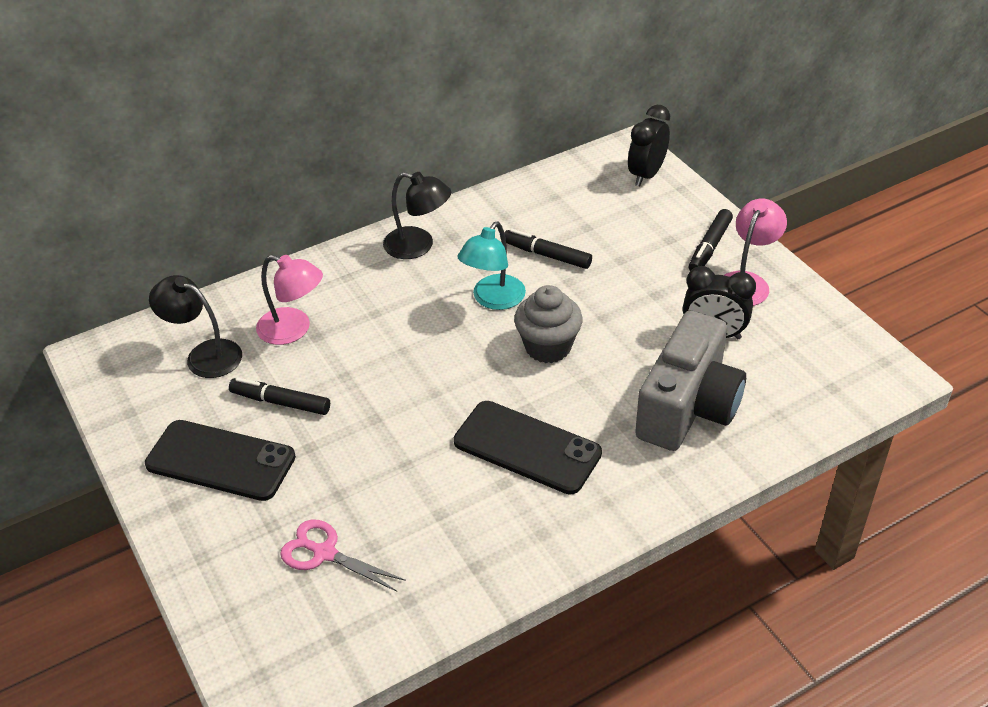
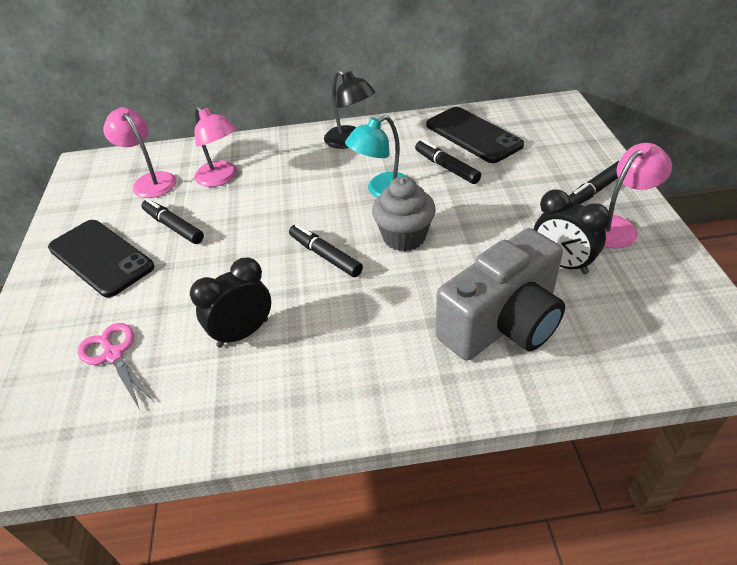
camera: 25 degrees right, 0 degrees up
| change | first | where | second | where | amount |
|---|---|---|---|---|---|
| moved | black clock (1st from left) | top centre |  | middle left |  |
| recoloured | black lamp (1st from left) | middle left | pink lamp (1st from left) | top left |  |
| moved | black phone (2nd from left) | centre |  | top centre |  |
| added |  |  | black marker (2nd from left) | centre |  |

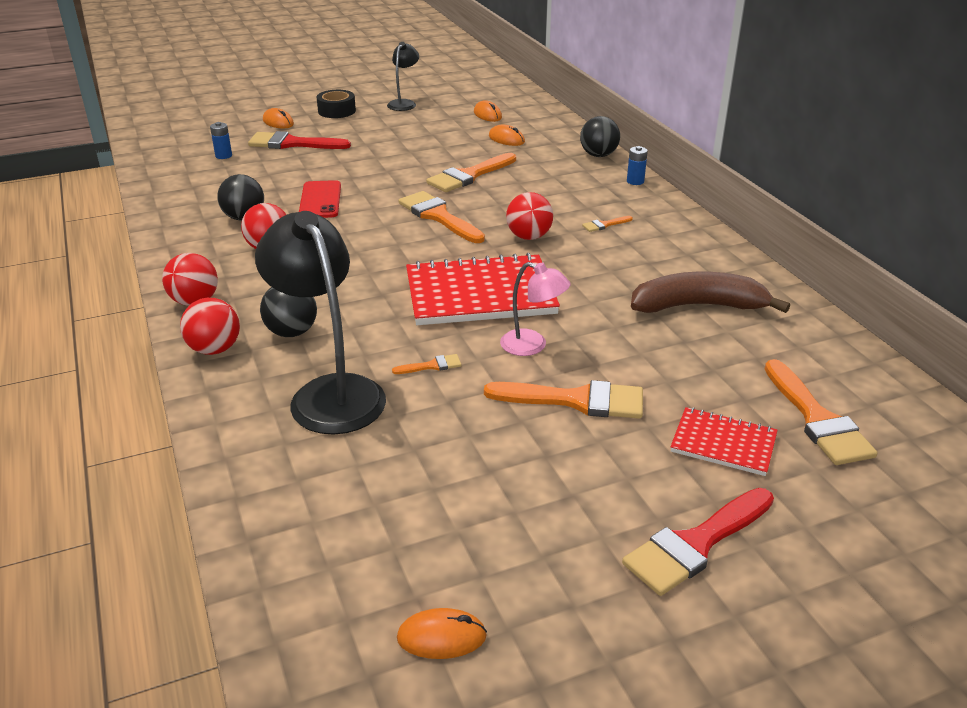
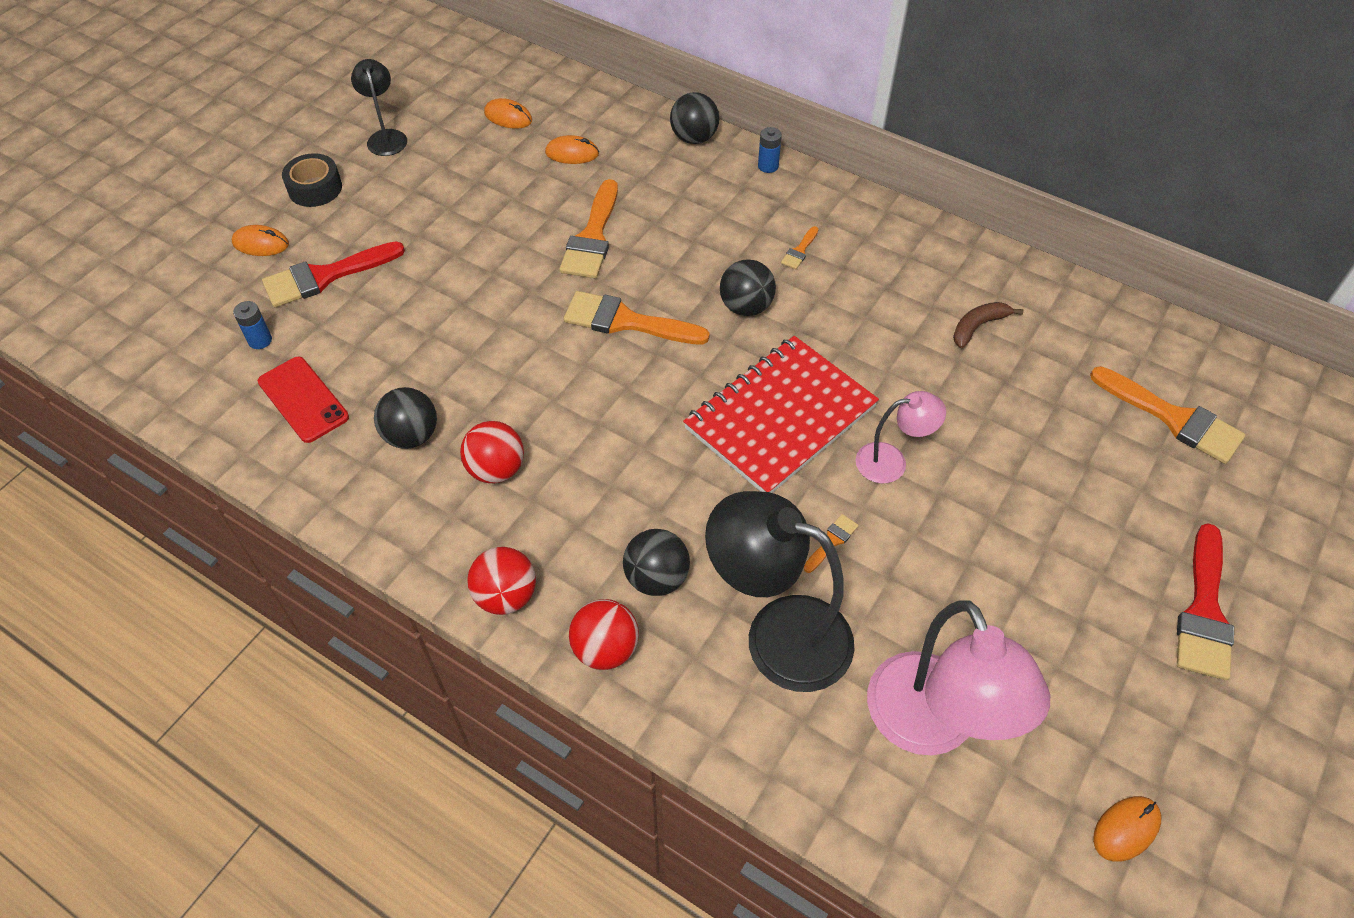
camera: 35 degrees left, 20 degrees up
| change | first | where | second | where | amount |
|---|---|---|---|---|---|
| moved | red phone | top left |  | middle left |  |
| recoloured | red ball (4th from left) | top centre | black ball (4th from left) | top centre |  |
| resized | brown banana | middle right |  | middle right | x0.52 |
| removed | orange brush (4th from left) | centre |  |  |  |
| removed | red notebook (2nd from left) | middle right |  |  |  |
| added |  |  | pink lamp (2nd from left) | bottom right |  |

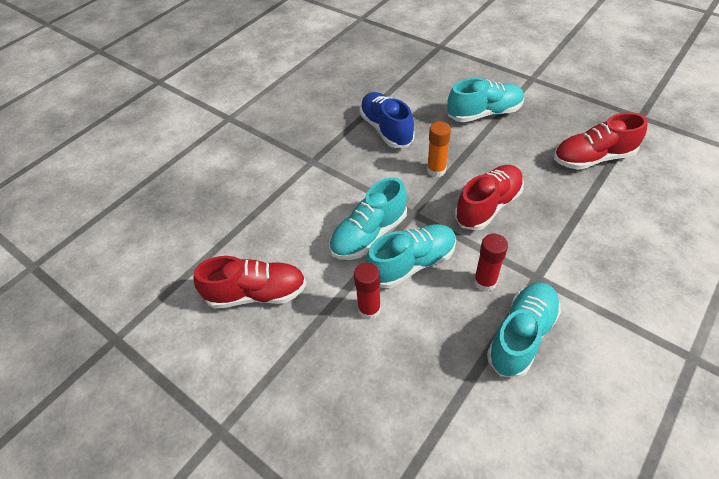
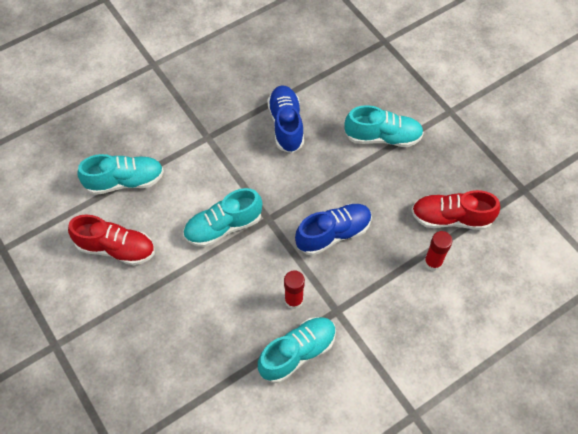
camera: 15 degrees right, 10 degrees up
| change | first | where | second | where | amount |
|---|---|---|---|---|---|
| removed | orange glue stick | top centre |  |  |  |
| recoloured | red shoe (2nd from left) | middle right | blue shoe (2nd from left) | centre |  |
| moved | turquoise shoe (2nd from left in the first image) | centre | turquoise shoe (1st from left) | middle left |  |
| moved | red glue stick (1st from left in the first image) | centre | red glue stick (2nd from left) | middle right |  |

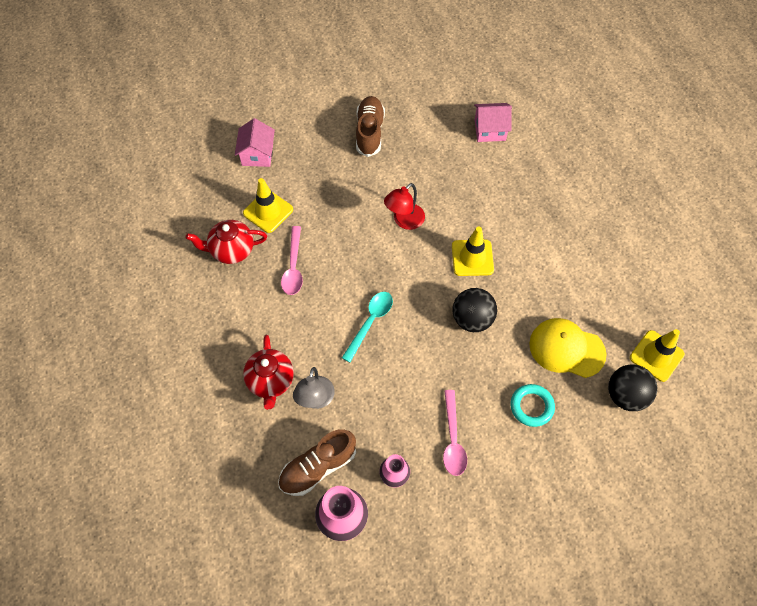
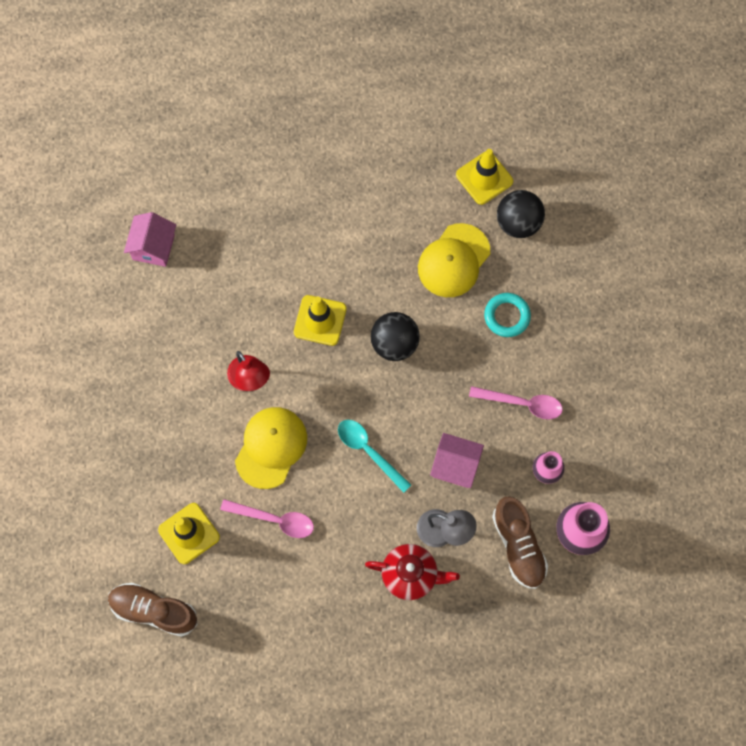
camera: 75 degrees left, 10 degrees up
| change | first | where | second | where | amount |
|---|---|---|---|---|---|
| moved | brown shoe (2nd from left in the first image) | top centre | brown shoe (1st from left) | bottom left |  |
| moved | pink house (1st from left in the first image) | top centre | pink house (2nd from left) | centre |  |
| removed | red teapot (1st from left) | middle left |  |  |  |
| added |  |  | yellow cap (1st from left) | centre |  |

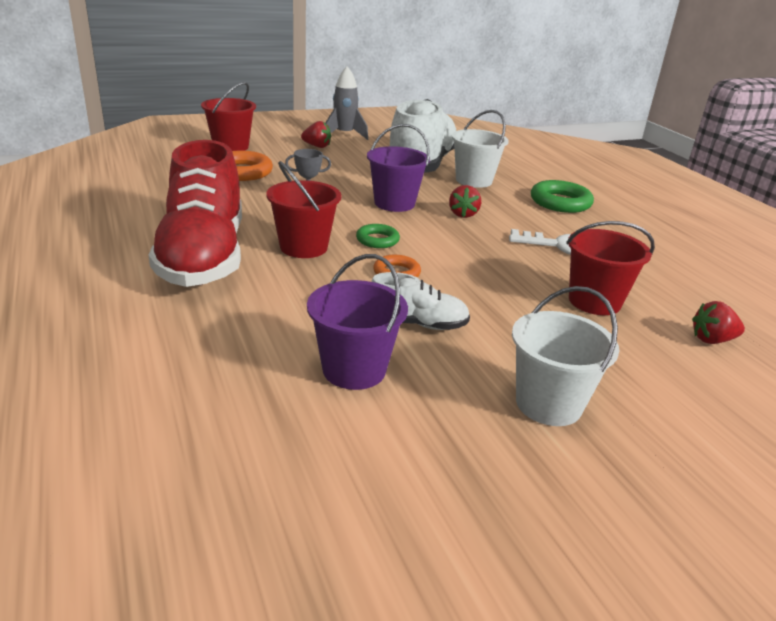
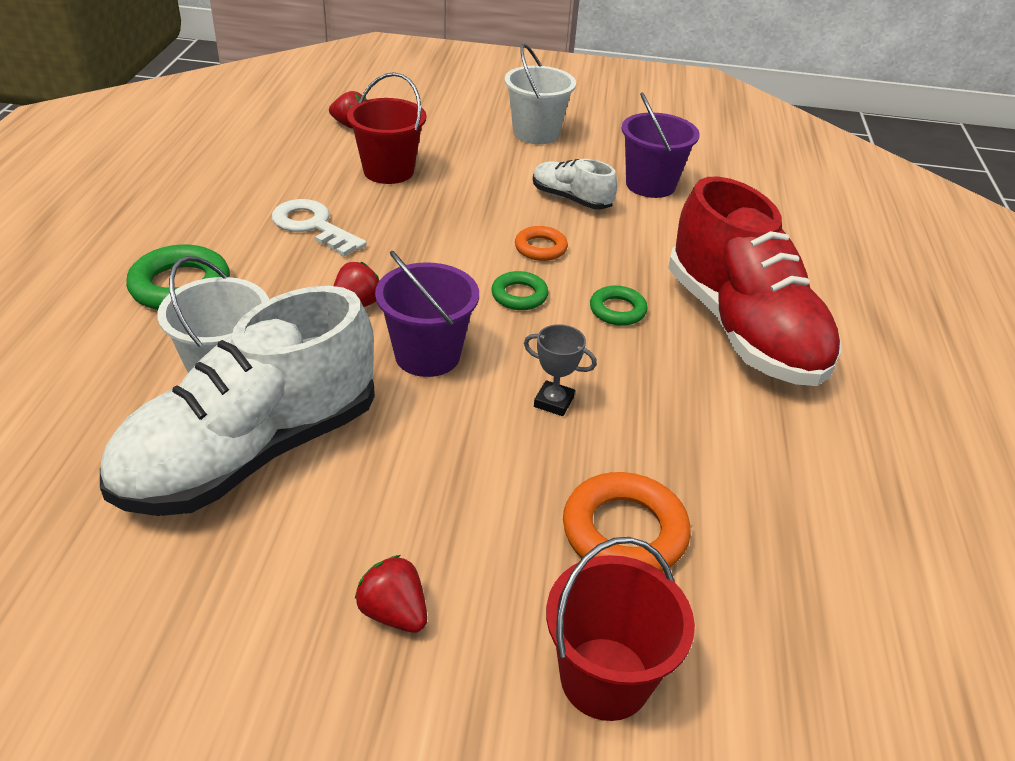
camera: 150 degrees left, 10 degrees up
| change | first | where | second | where | amount |
|---|---|---|---|---|---|
| removed | grey rocket | top centre |  |  |  |
| turned | red shoe | middle left |  | middle right | 135 degrees clockwise |
| replaced | red bucket (2nd from left) | centre | green ring (3rd from left) | centre |  |

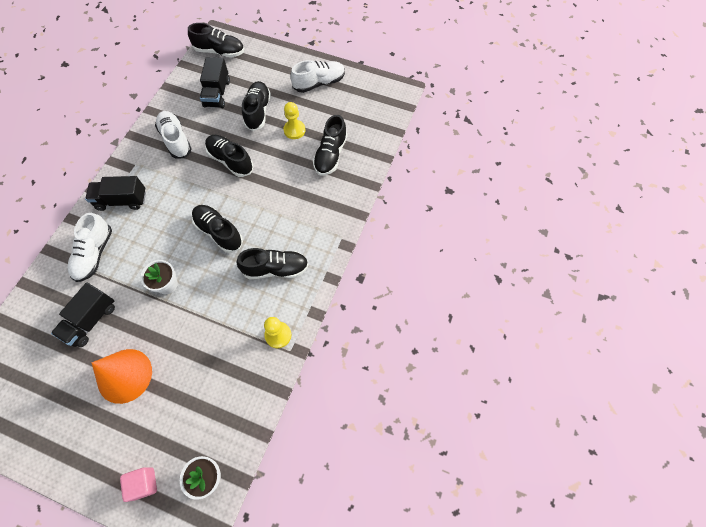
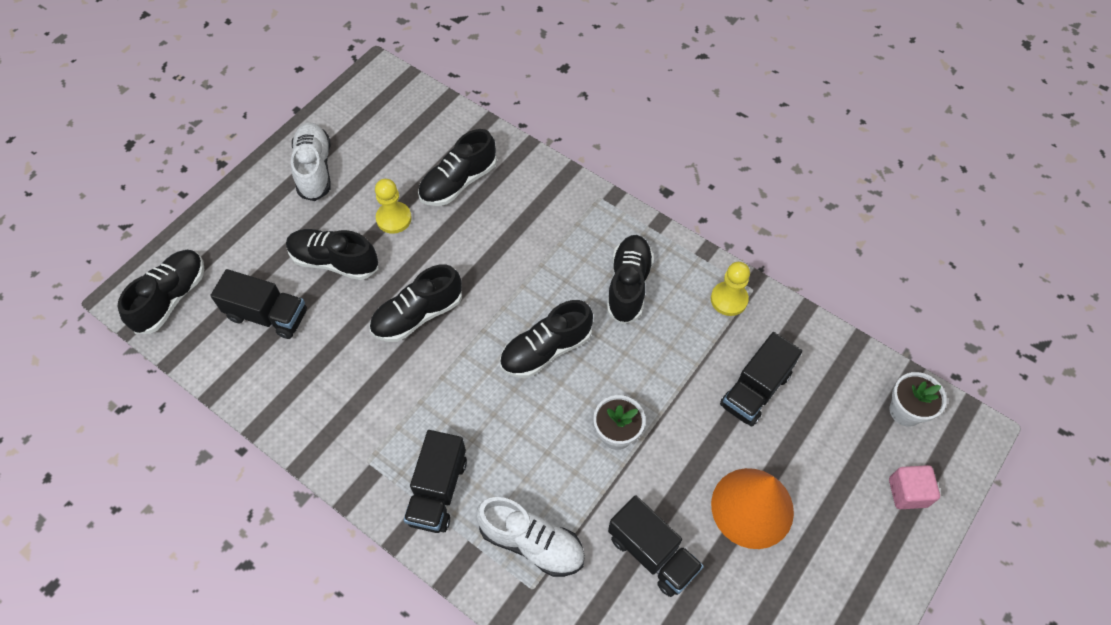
camera: 75 degrees left, 5 degrees down
| change | first | where | second | where | amount |
|---|---|---|---|---|---|
| removed | white shoe (2nd from left) | top left |  |  |  |
| turned | black shoe (6th from left in the first image) | top centre | black shoe (4th from left) | top centre | 105 degrees clockwise |
| added |  |  | black truck (4th from left) | middle right |  |

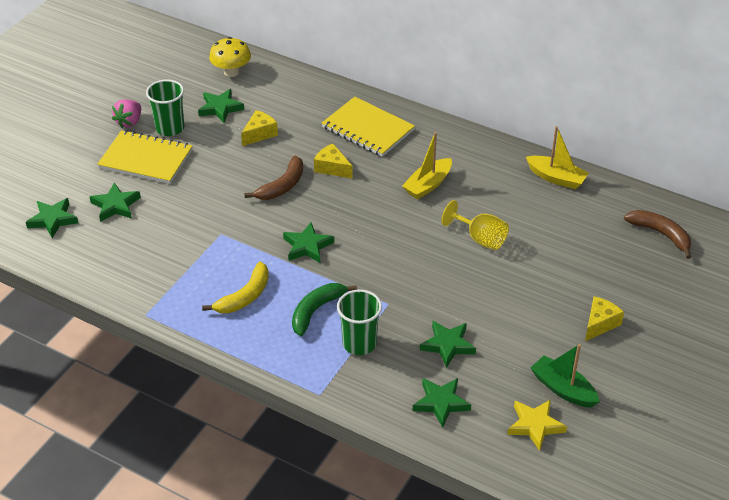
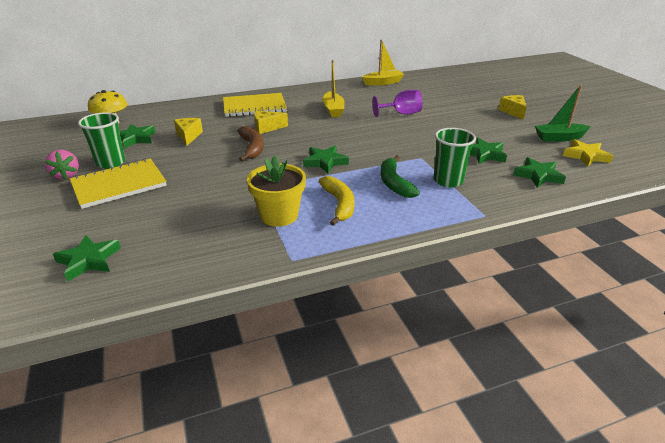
camera: 50 degrees left, 10 degrees down
| change | first | where | second | where | amount |
|---|---|---|---|---|---|
| removed | green star (2nd from left) | middle left |  |  |  |
| recoloured | yellow goblet | centre | purple goblet | top centre |  |
| removed | brown banana (2nd from left) | middle right |  |  |  |
| added |  |  | yellow flower pot | centre |  |

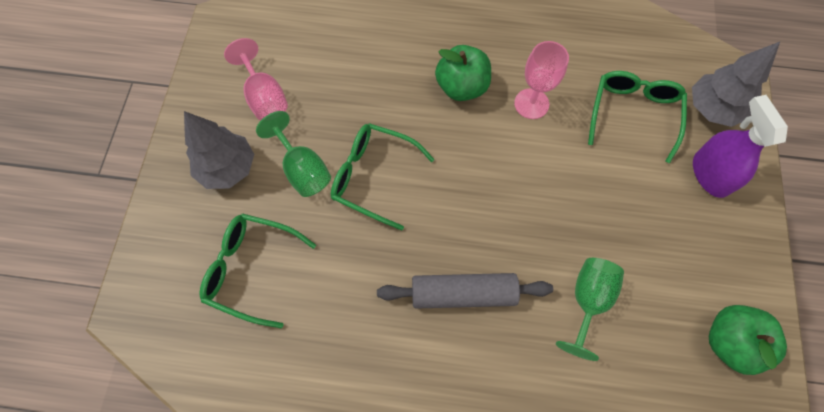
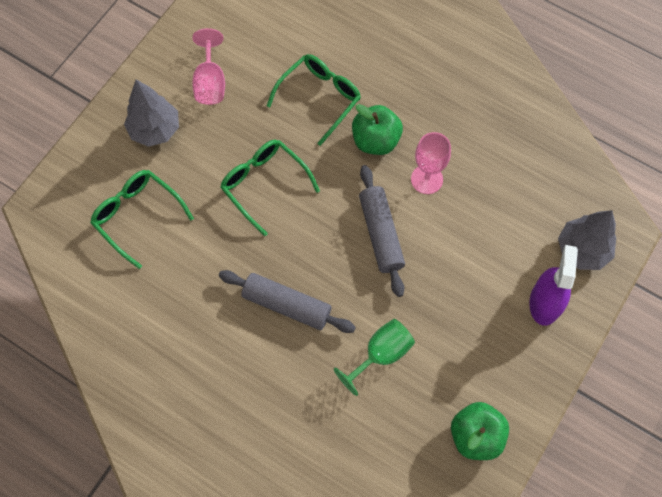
camera: 25 degrees right, 0 degrees up
| change | first | where | second | where | amount |
|---|---|---|---|---|---|
| moved | green glasses (3rd from left) | top right |  | top centre |  |
| removed | green goblet (1st from left) | centre |  |  |  |
| added |  |  | grey rolling pin (2nd from left) | centre |  |

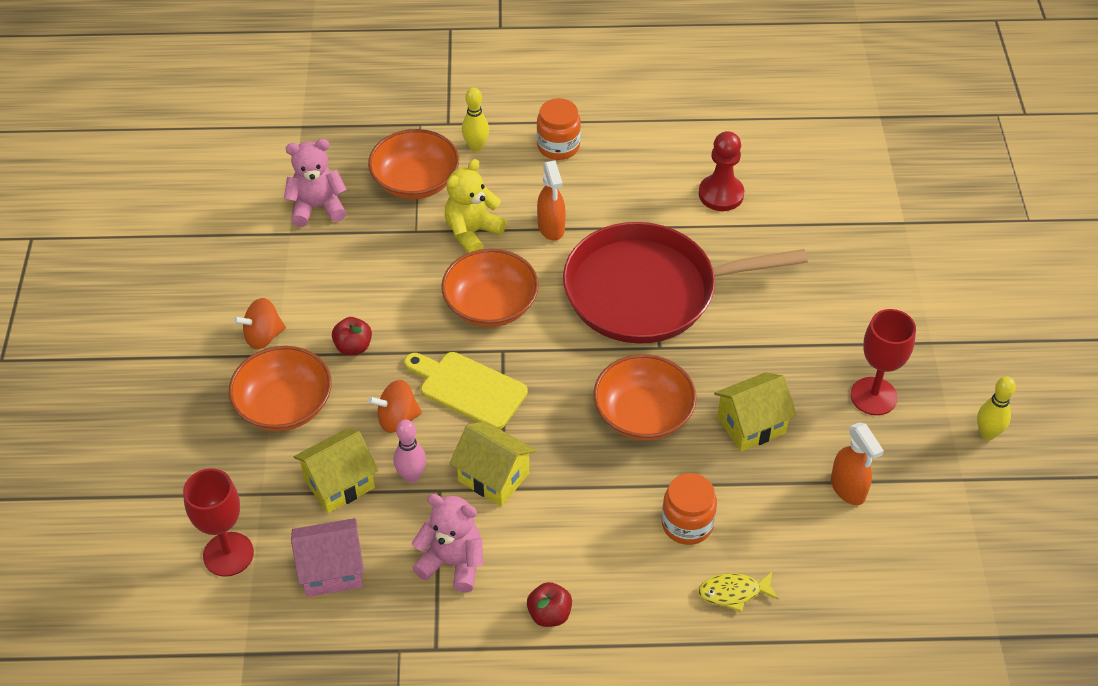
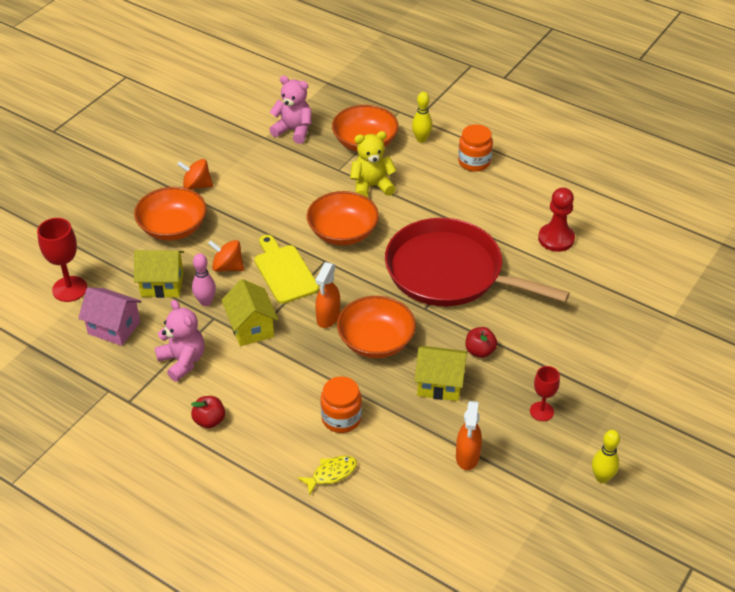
camera: 35 degrees right, 5 degrees down
| change | first | where | second | where | amount |
|---|---|---|---|---|---|
| moved | orange spray bottle (1st from left) | top centre |  | centre |  |
| resized | red goblet (2nd from left) | middle right |  | middle right | x0.64 |
| moved | red apple (1st from left in the first image) | middle left | red apple (2nd from left) | centre |  |
| turned | yellow fish | bottom right |  | bottom centre | 120 degrees clockwise |

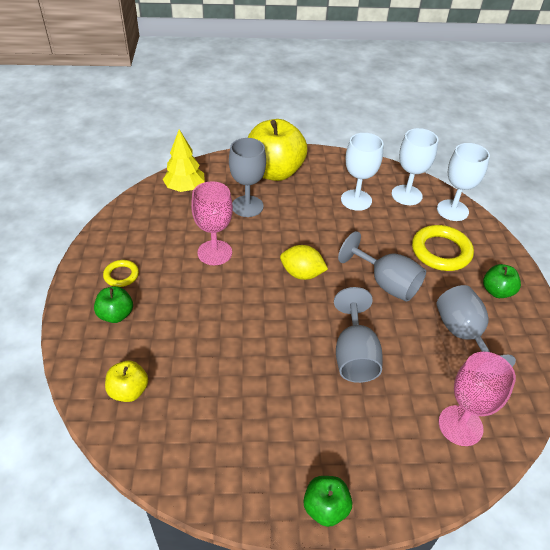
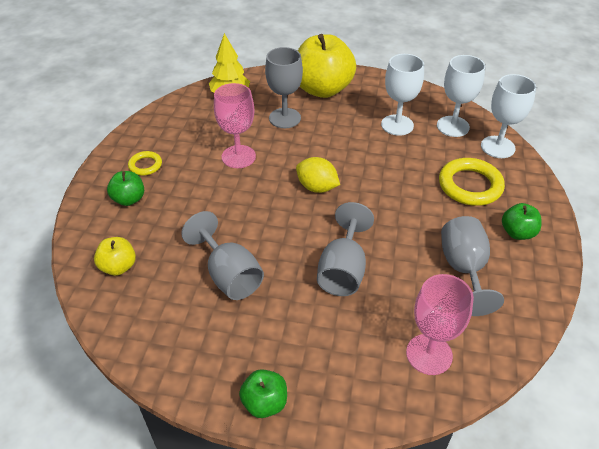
camera: 15 degrees right, 0 degrees up
| change | first | where | second | where | amount |
|---|---|---|---|---|---|
| moved | grey goblet (3rd from left in the first image) | middle right | grey goblet (1st from left) | centre |  |

